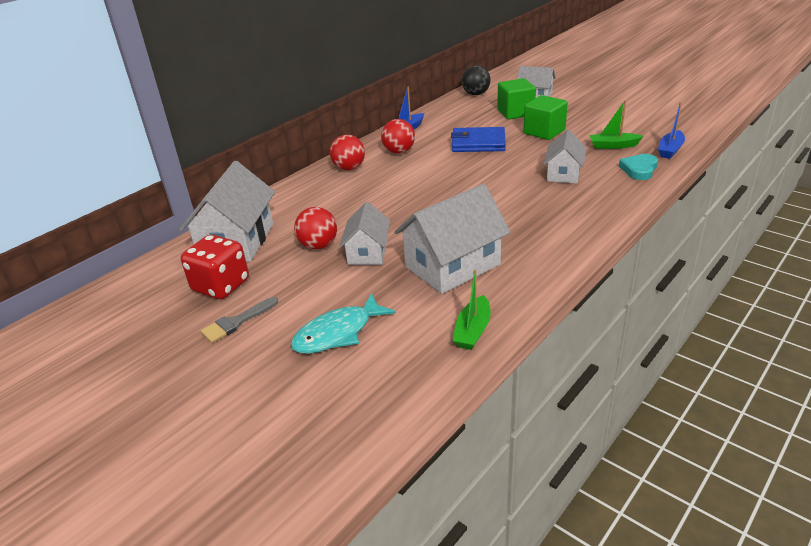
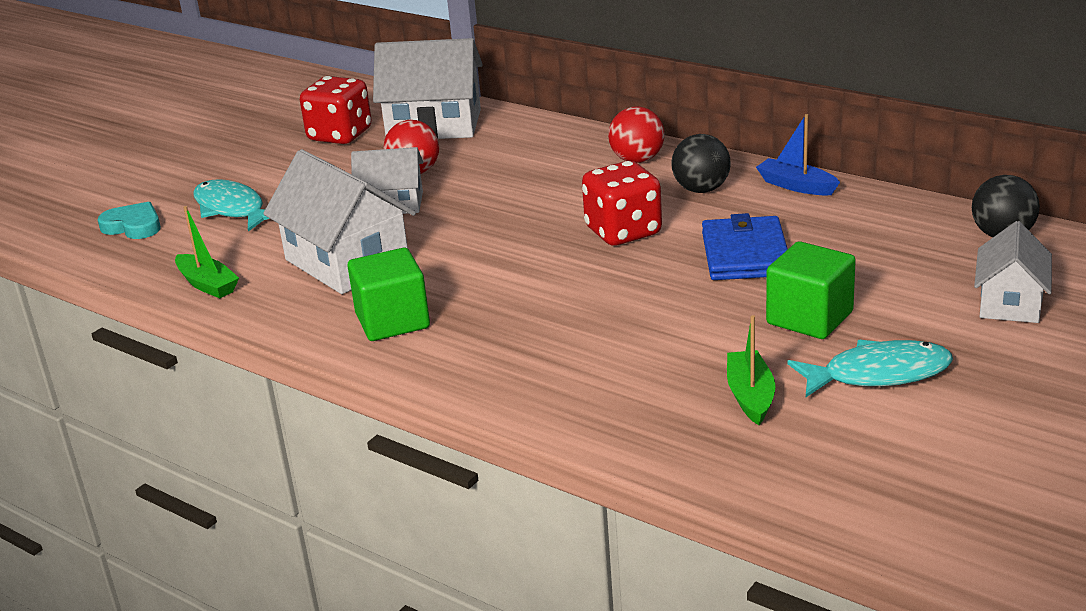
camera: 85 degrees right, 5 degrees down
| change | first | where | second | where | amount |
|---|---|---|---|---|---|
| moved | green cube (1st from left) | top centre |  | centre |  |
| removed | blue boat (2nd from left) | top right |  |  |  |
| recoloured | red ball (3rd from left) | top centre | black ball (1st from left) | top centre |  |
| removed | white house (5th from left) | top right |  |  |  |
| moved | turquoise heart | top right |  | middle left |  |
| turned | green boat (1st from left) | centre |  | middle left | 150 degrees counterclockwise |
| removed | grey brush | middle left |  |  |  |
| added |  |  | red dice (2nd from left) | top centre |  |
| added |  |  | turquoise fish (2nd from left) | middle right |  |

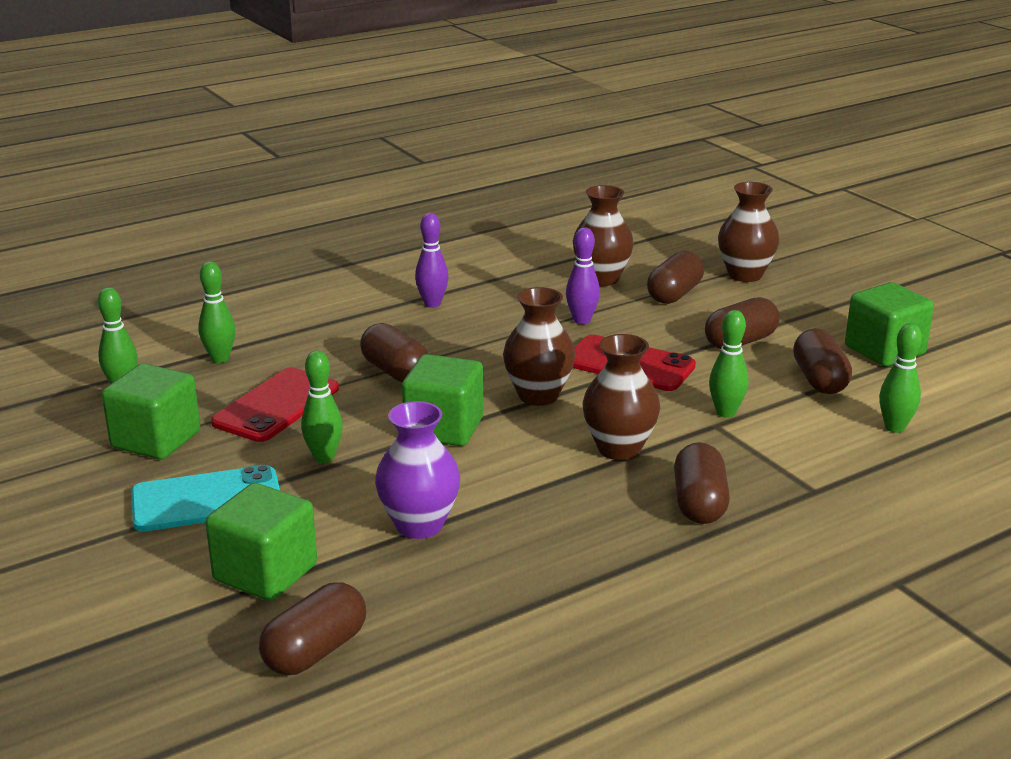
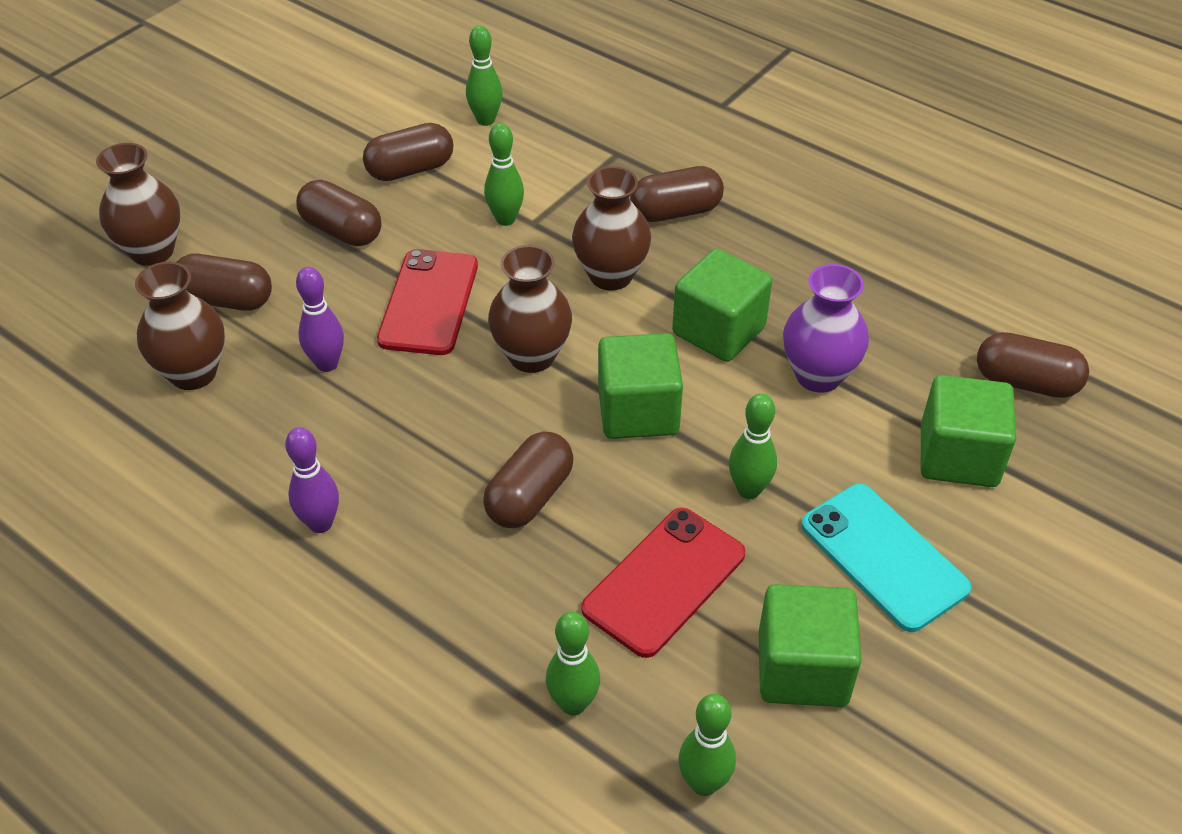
camera: 110 degrees left, 20 degrees up
| change | first | where | second | where | amount |
|---|---|---|---|---|---|
| moved | green cube (4th from left in the first image) | middle right | green cube (2nd from left) | centre |  |
| turned | red phone (1st from left in the first image) | middle left | red phone (2nd from left) | bottom centre | 60 degrees counterclockwise |

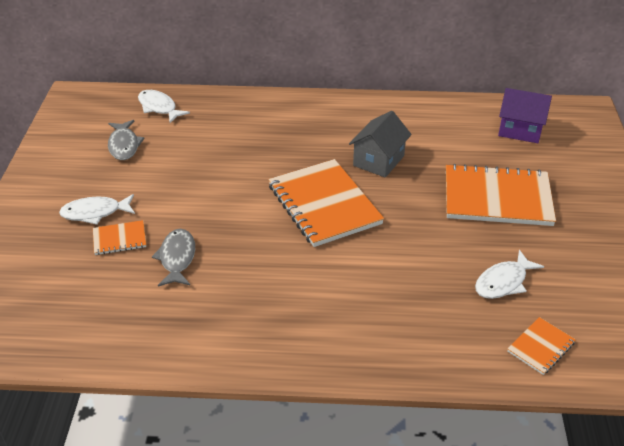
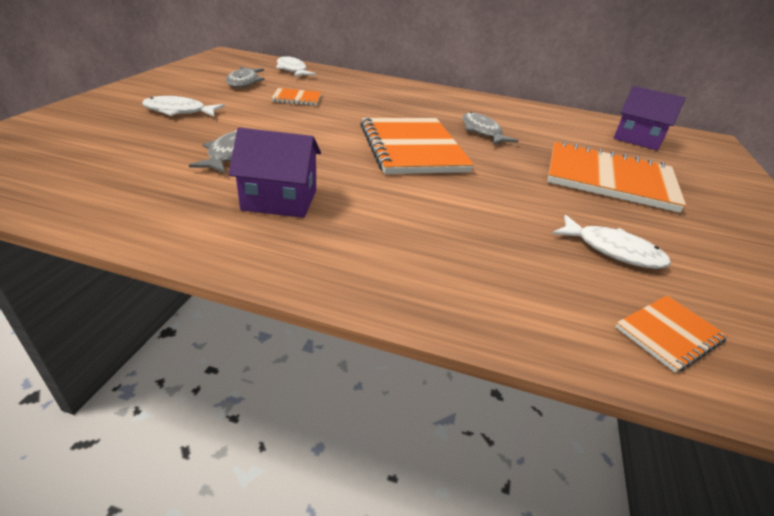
camera: 10 degrees right, 5 degrees down
| change | first | where | second | where | amount |
|---|---|---|---|---|---|
| replaced | grey house | top centre | grey fish (3rd from left) | top centre |  |
| moved | orange notebook (1st from left) | middle left |  | top centre |  |
| turned | white fish (3rd from left) | middle right |  | middle right | 120 degrees counterclockwise |
| added |  |  | purple house (1st from left) | centre |  |

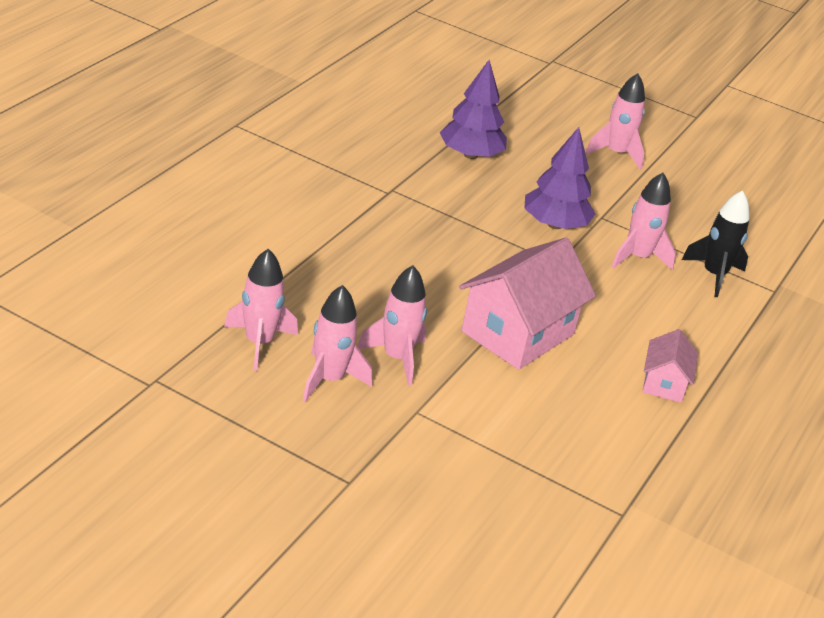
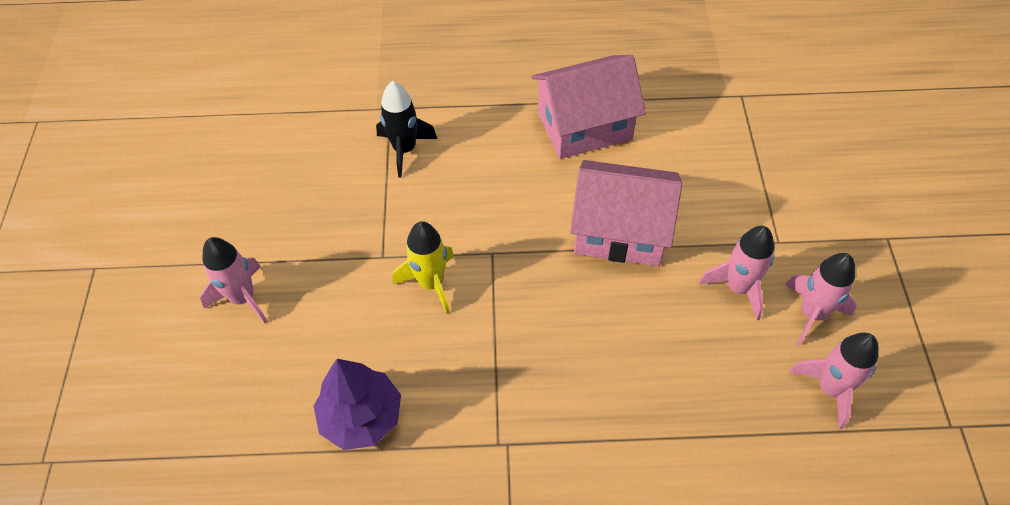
camera: 115 degrees left, 20 degrees up
| change | first | where | second | where | amount |
|---|---|---|---|---|---|
| replaced | purple tree (2nd from left) | top right | yellow rocket | centre |  |
| removed | pink rocket (5th from left) | middle right |  |  |  |
| resized | pink house (2nd from left in the first image) | middle right | pink house (1st from left) | top centre | x1.95 |

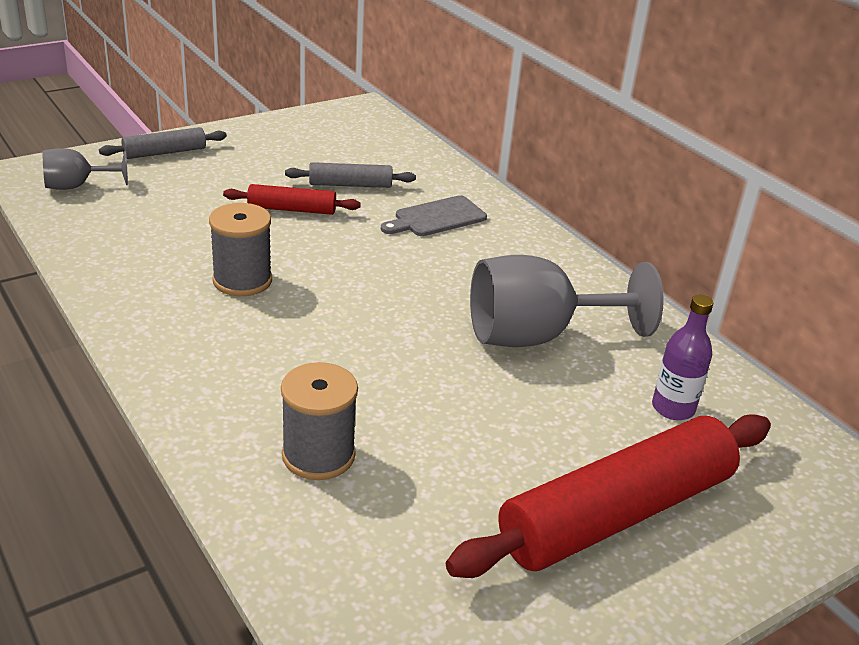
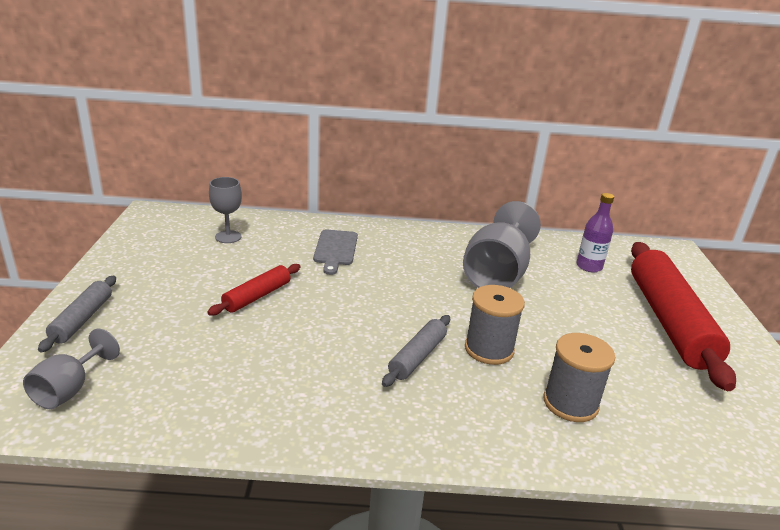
camera: 55 degrees left, 5 degrees down
| change | first | where | second | where | amount |
|---|---|---|---|---|---|
| moved | grey rolling pin (2nd from left) | top centre |  | centre |  |
| moved | grey spool (1st from left) | middle left |  | centre |  |
| added |  |  | grey goblet (2nd from left) | middle left |  |

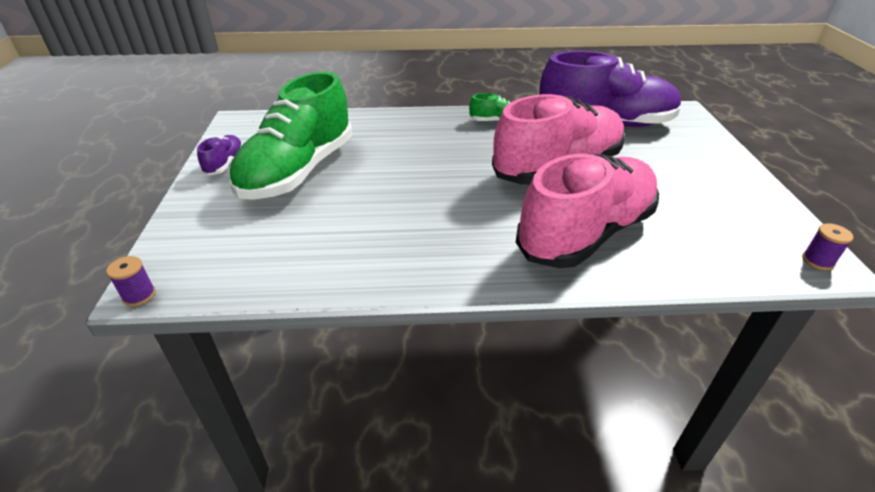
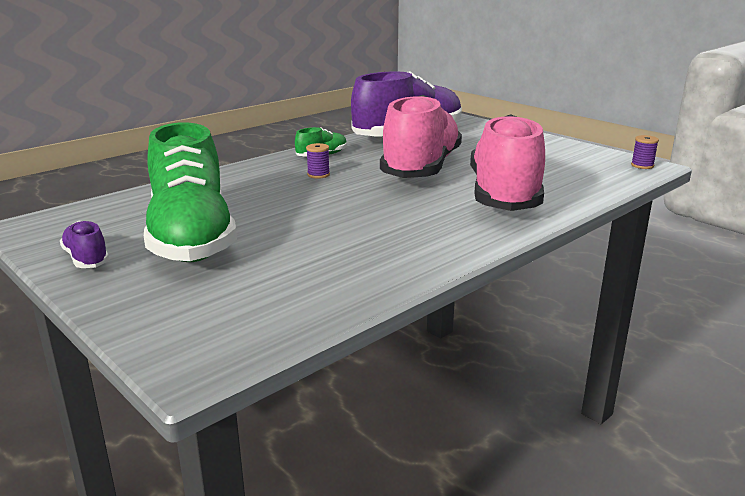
camera: 40 degrees left, 15 degrees down
| change | first | where | second | where | amount |
|---|---|---|---|---|---|
| moved | purple spool (1st from left) | middle left |  | top centre |  |

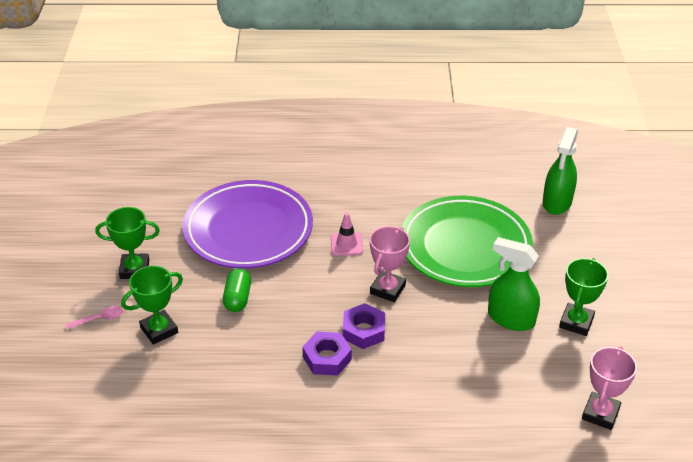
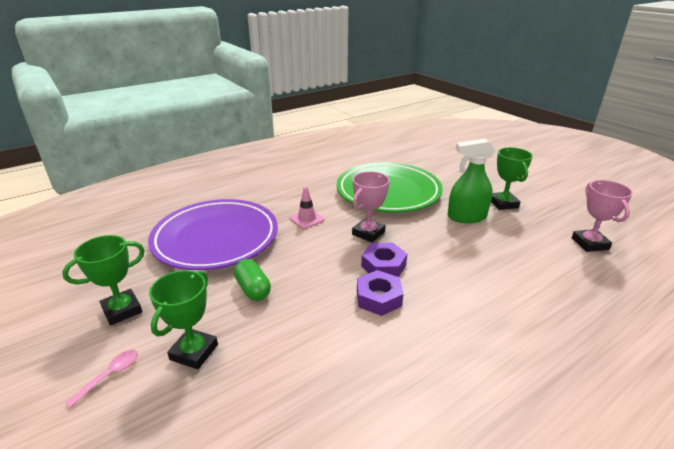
camera: 35 degrees left, 10 degrees down
| change | first | where | second | where | amount |
|---|---|---|---|---|---|
| removed | green spray bottle (2nd from left) | middle right |  |  |  |
| turned | pink trophy (1st from left) | centre |  | centre | 45 degrees clockwise |

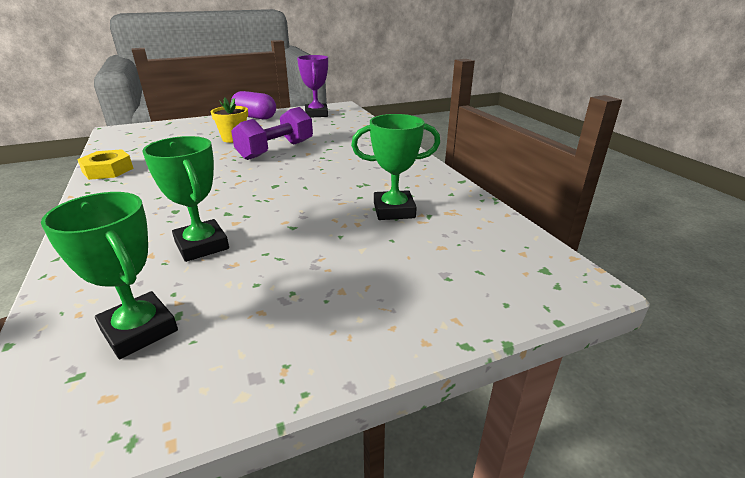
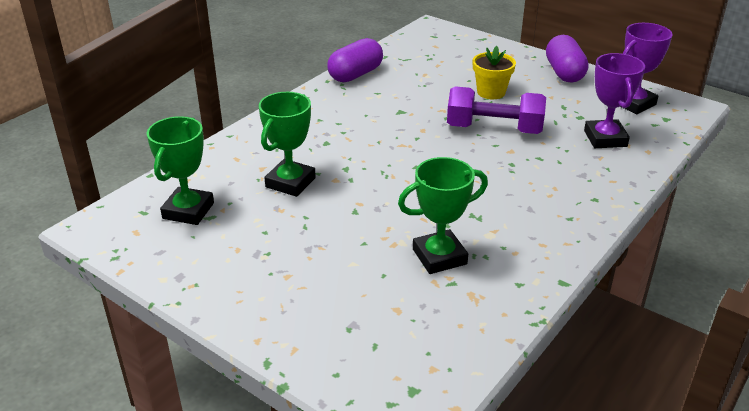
camera: 60 degrees right, 5 degrees up
| change | first | where | second | where | amount |
|---|---|---|---|---|---|
| turned | green trophy (3rd from left) | centre |  | centre | 75 degrees counterclockwise |
| replaced | yellow nut | middle left | purple capsule (1st from left) | top centre |  |
| added |  |  | purple trophy (1st from left) | top right |  |

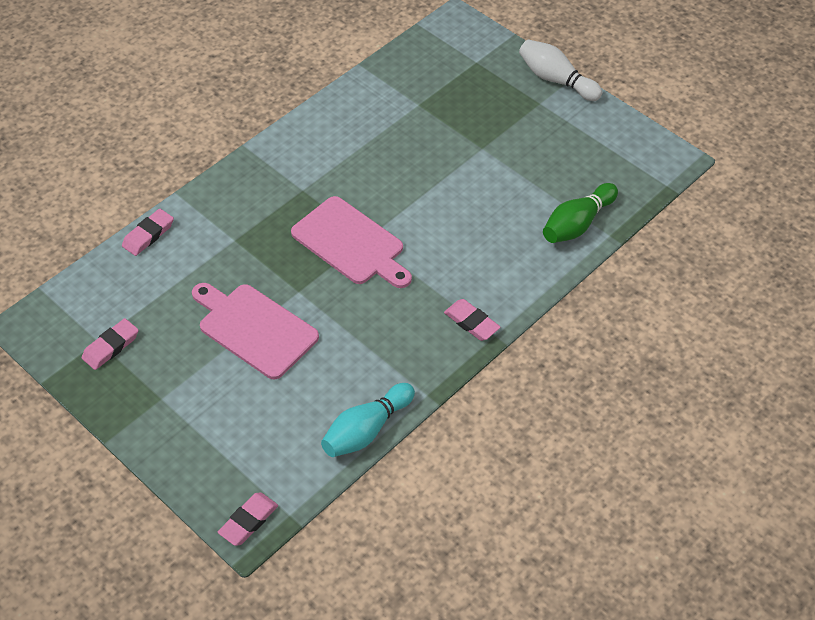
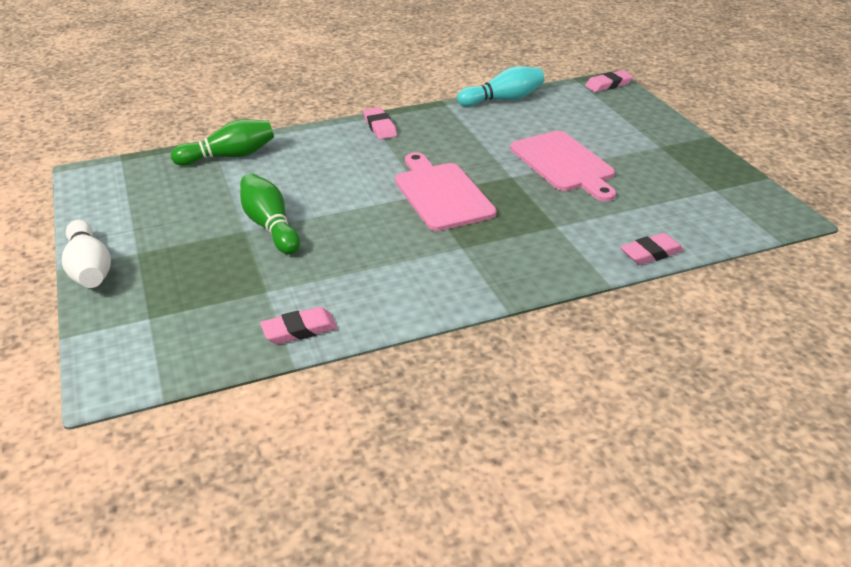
camera: 155 degrees left, 15 degrees down
| change | first | where | second | where | amount |
|---|---|---|---|---|---|
| moved | pink eraser (1st from left) | middle left |  | centre |  |
| added |  |  | green bowling pin (2nd from left) | middle left |  |

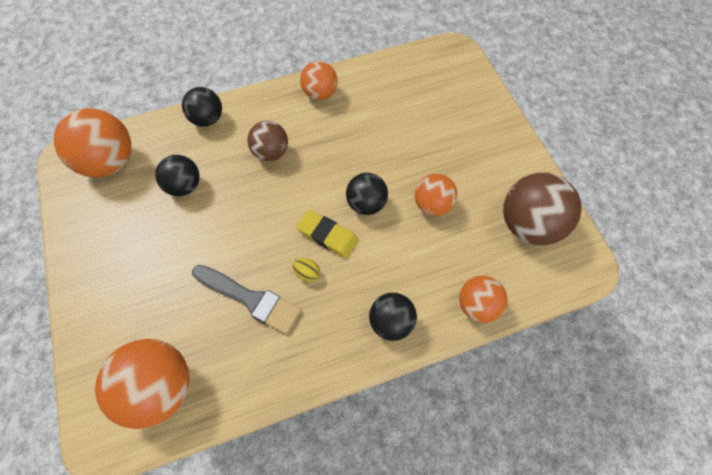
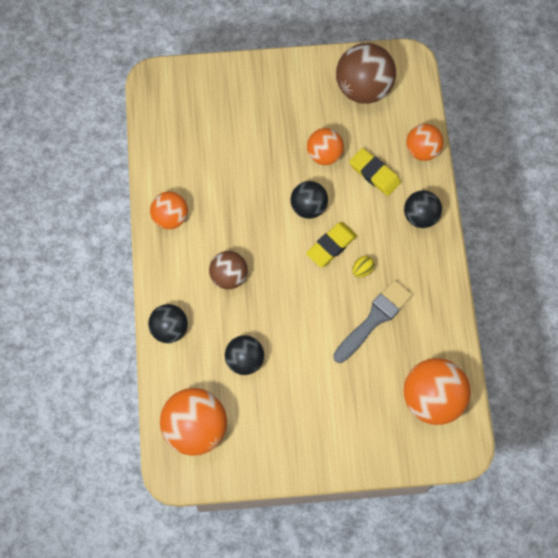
camera: 75 degrees left, 5 degrees up
| change | first | where | second | where | amount |
|---|---|---|---|---|---|
| added |  |  | yellow eraser (2nd from left) | top right |  |

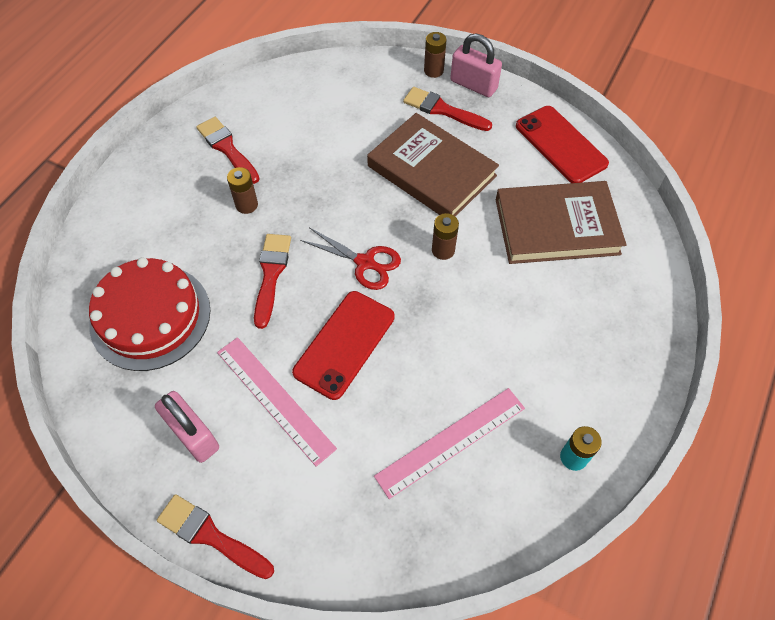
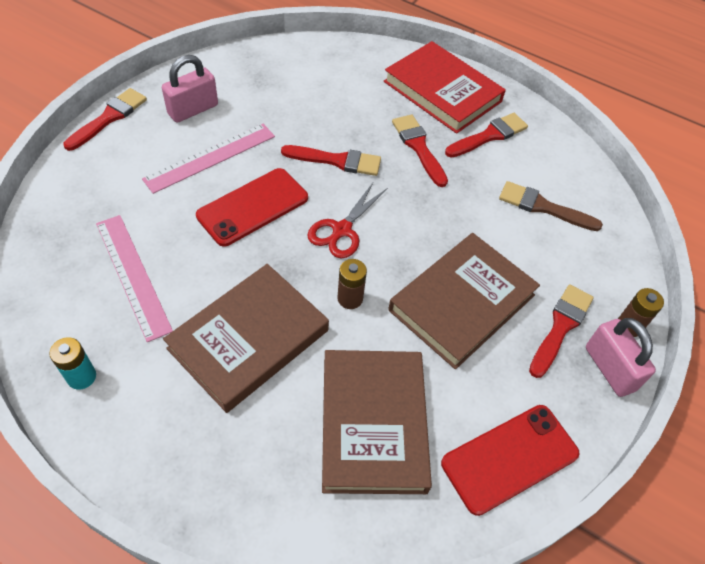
camera: 90 degrees right, 5 degrees down
| change | first | where | second | where | amount |
|---|---|---|---|---|---|
| turned | pink padlock (2nd from left) | top centre |  | middle right | 60 degrees counterclockwise |
| replaced | brown battery (1st from left) | top left | red brush (3rd from left) | top centre |  |
| removed | red cake | middle left |  |  |  |
| turned | red phone (1st from left) | centre |  | centre | 75 degrees counterclockwise |
| added |  |  | red book | top centre |  |
| added |  |  | brown brush | middle right |  |
| added |  |  | brown book (1st from left) | centre |  |

